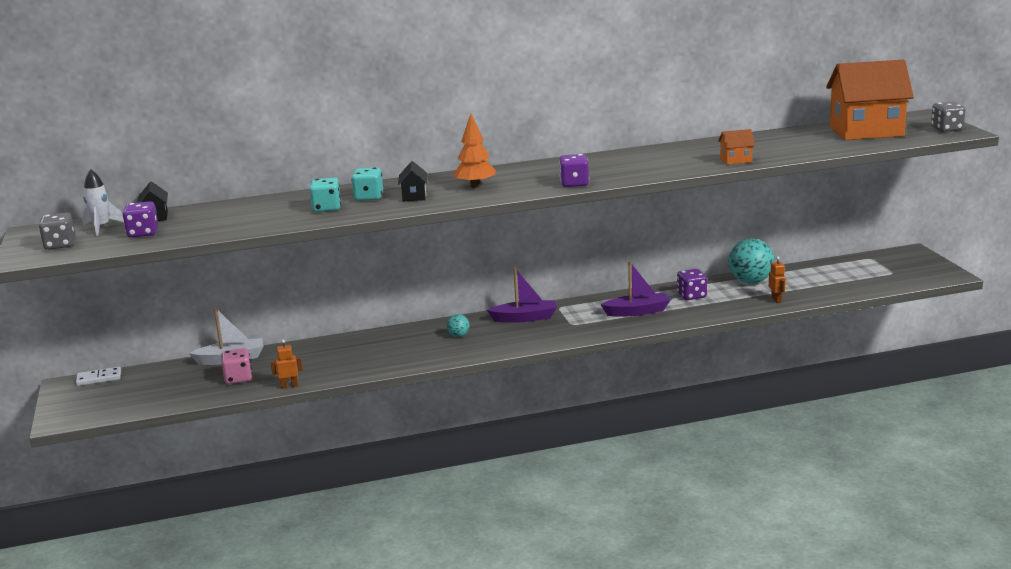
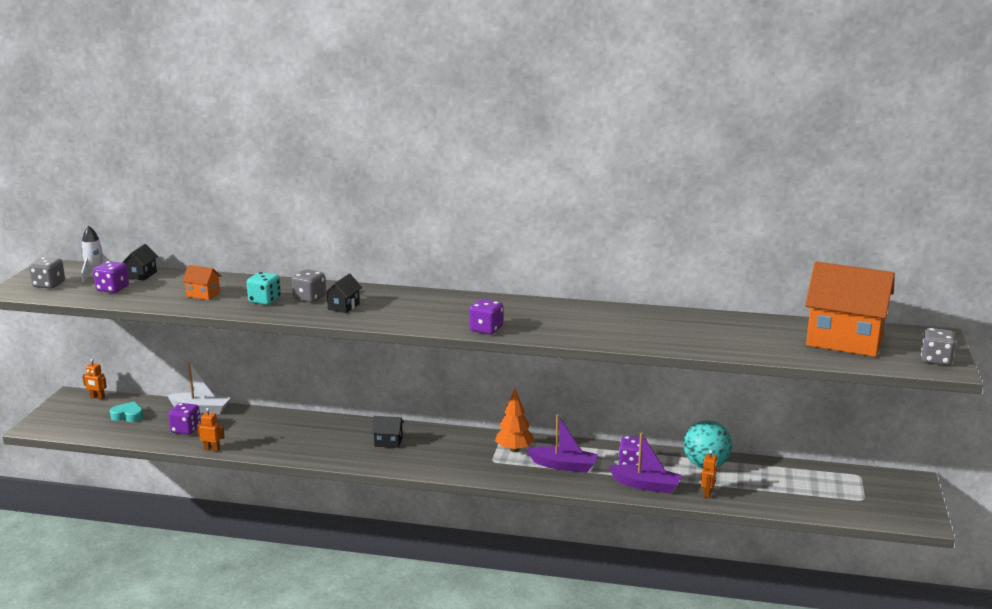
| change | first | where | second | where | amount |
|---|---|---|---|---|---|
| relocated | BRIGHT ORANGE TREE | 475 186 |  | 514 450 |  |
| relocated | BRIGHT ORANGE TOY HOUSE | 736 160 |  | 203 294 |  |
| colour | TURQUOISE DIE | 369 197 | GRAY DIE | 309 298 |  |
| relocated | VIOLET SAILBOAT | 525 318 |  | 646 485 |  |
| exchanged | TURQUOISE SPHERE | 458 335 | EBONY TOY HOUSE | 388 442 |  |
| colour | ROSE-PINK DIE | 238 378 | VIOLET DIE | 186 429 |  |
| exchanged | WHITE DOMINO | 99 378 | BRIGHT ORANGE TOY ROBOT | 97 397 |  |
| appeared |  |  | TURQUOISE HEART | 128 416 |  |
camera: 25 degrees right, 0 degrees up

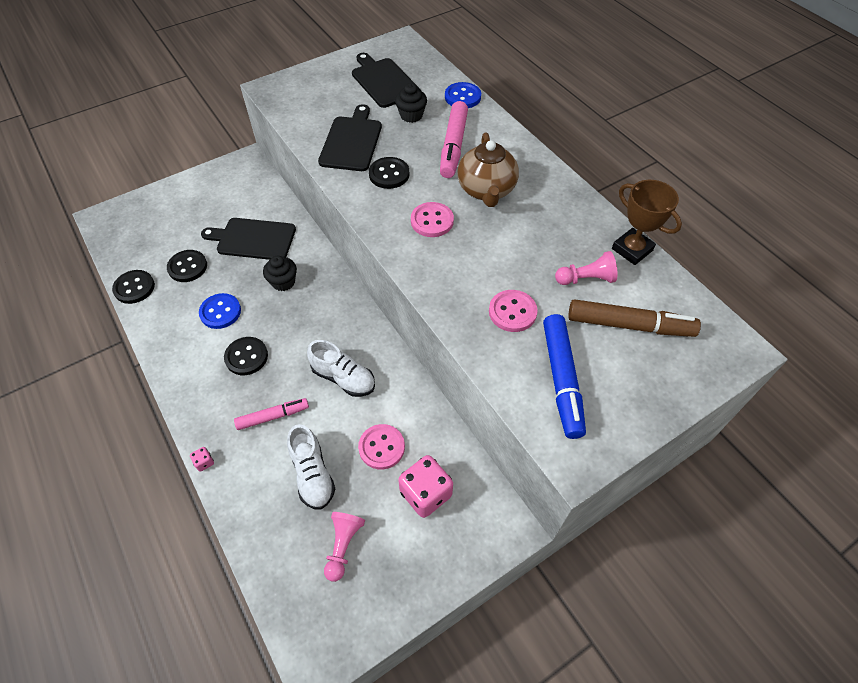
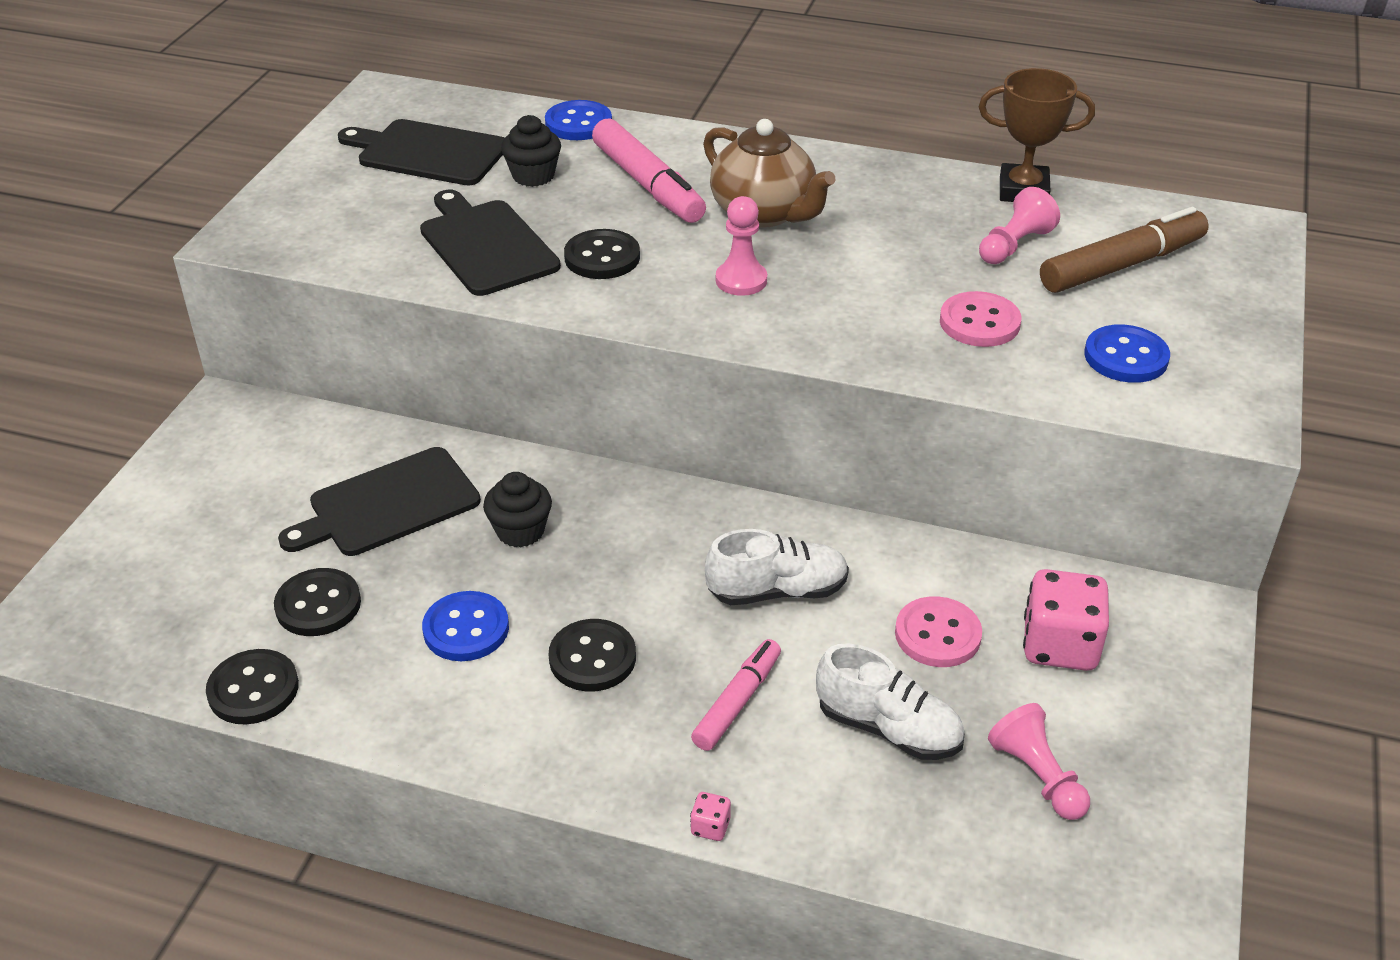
| change | first | where | second | where | amount |
|---|---|---|---|---|---|
| exchanged | ROSE-PINK SHIRT BUTTON | 432 221 | ROSE-PINK PAWN | 741 280 |  |
| exchanged | ROYAL BLUE MARKER PEN | 561 380 | ROYAL BLUE SHIRT BUTTON | 1126 357 |  |
camera: 40 degrees left, 15 degrees down

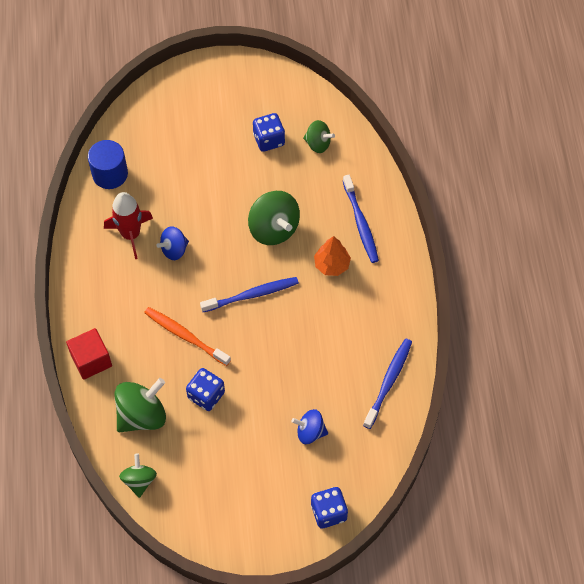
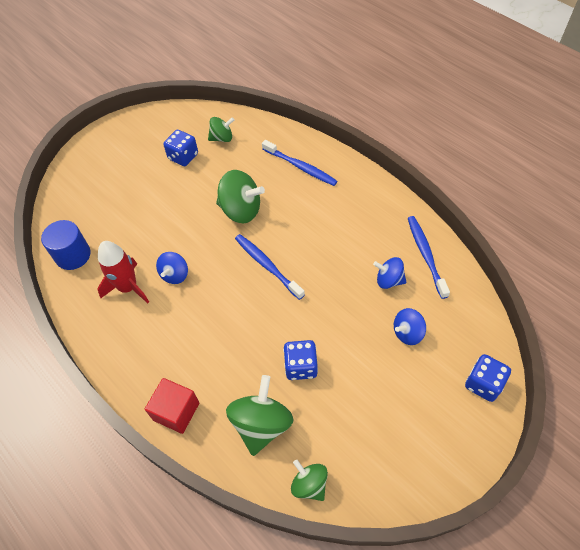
| change | first | where | second | where | amount |
|---|---|---|---|---|---|
| missing | BRIGHT ORANGE TREE | 332 265 |  |  |  |
| spun | ROYAL BLUE TOOTH BRUSH | 252 295 |  | 267 265 | 75 degrees counterclockwise |
| missing | BRIGHT ORANGE TOOTH BRUSH | 185 336 |  |  |  |
| appeared |  |  | ROYAL BLUE WHIRLIGIG | 389 280 |  |
camera: 35 degrees left, 5 degrees down

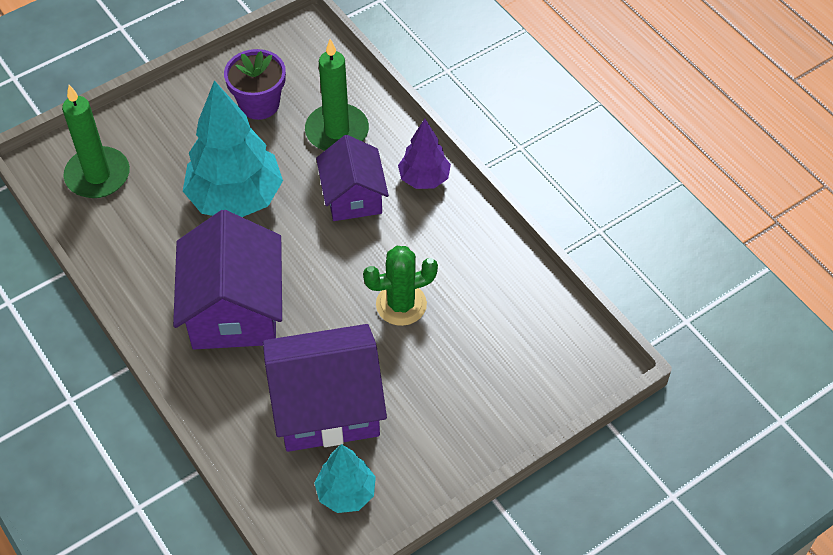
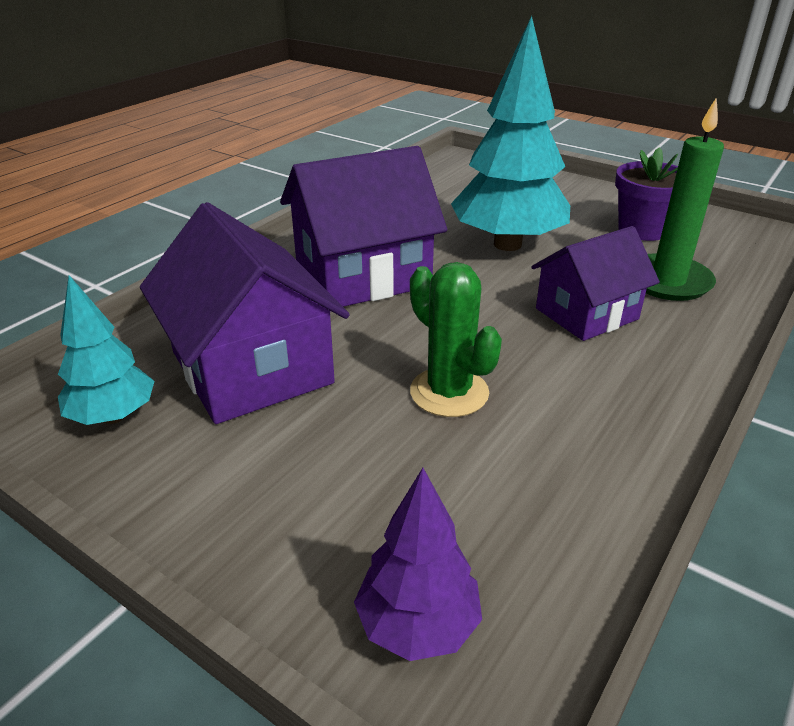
| change | first | where | second | where | amount |
|---|---|---|---|---|---|
| missing | EMERALD CANDLE | 98 175 |  |  |  |
| relocated | VIOLET TREE | 424 179 |  | 418 625 |  |
camera: 70 degrees right, 20 degrees down

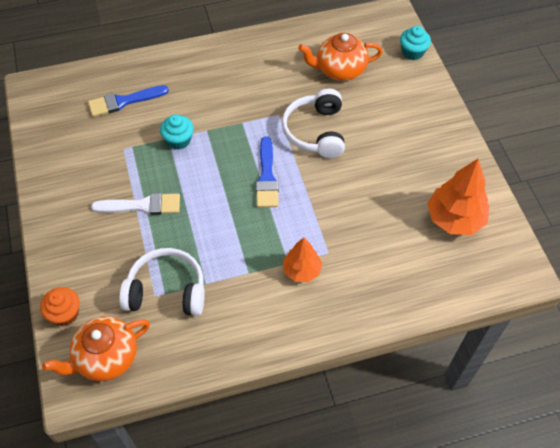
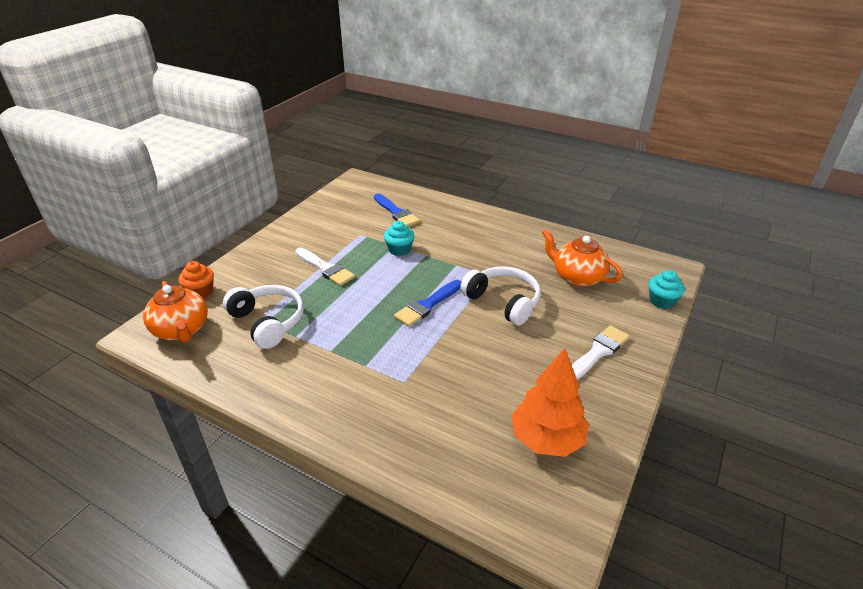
| change | first | where | second | where | amount |
|---|---|---|---|---|---|
| spun | ROYAL BLUE PAINTBRUSH | 124 101 |  | 396 212 | 150 degrees counterclockwise |
| spun | WHITE OVER-EAR HEADPHONES | 315 131 |  | 503 301 | 90 degrees clockwise |
| missing | BRIGHT ORANGE TREE | 302 270 |  |  |  |
| spun | BRIGHT ORANGE CHINA TEAPOT | 106 357 |  | 181 330 | 135 degrees counterclockwise |
| appeared |  |  | WHITE PAINTBRUSH | 597 352 |  |
camera: 45 degrees right, 20 degrees down

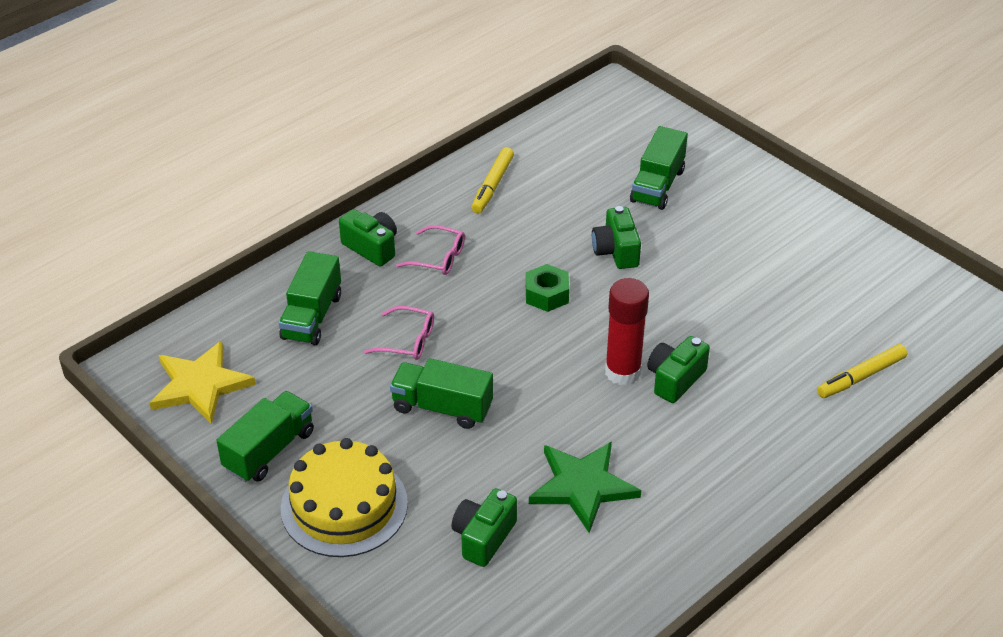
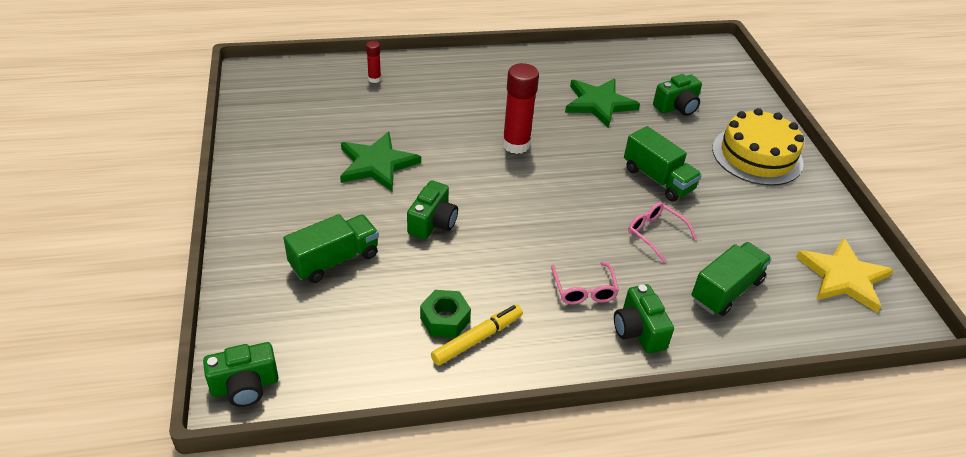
| change | first | where | second | where | amount |
|---|---|---|---|---|---|
| spun | ROSE-PINK GLASSES | 438 258 |  | 584 290 | 150 degrees counterclockwise |
| relocated | EMERALD HEXAGON NUT | 547 294 |  | 445 319 |  |
| relocated | EMERALD PHOTO CAMERA | 675 379 |  | 245 386 |  |
| exchanged | BRIGHT YELLOW MARKER PEN | 861 377 | RED GLUE STICK | 374 79 |  |
| missing | EMERALD TRUCK | 269 450 |  |  |  |
| appeared |  |  | EMERALD STAR | 377 164 |  |
camera: 150 degrees left, 0 degrees up

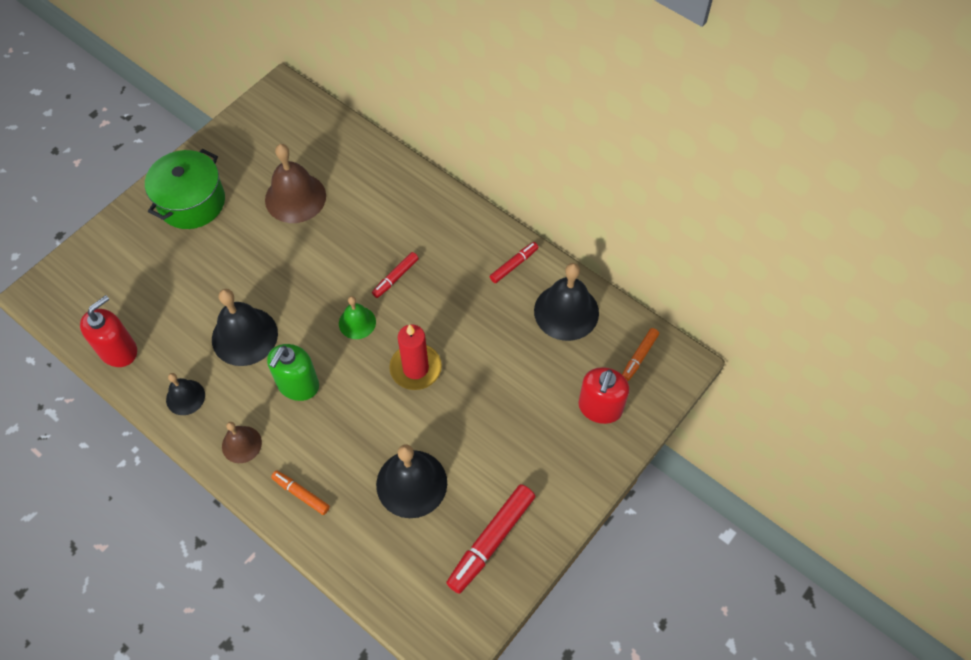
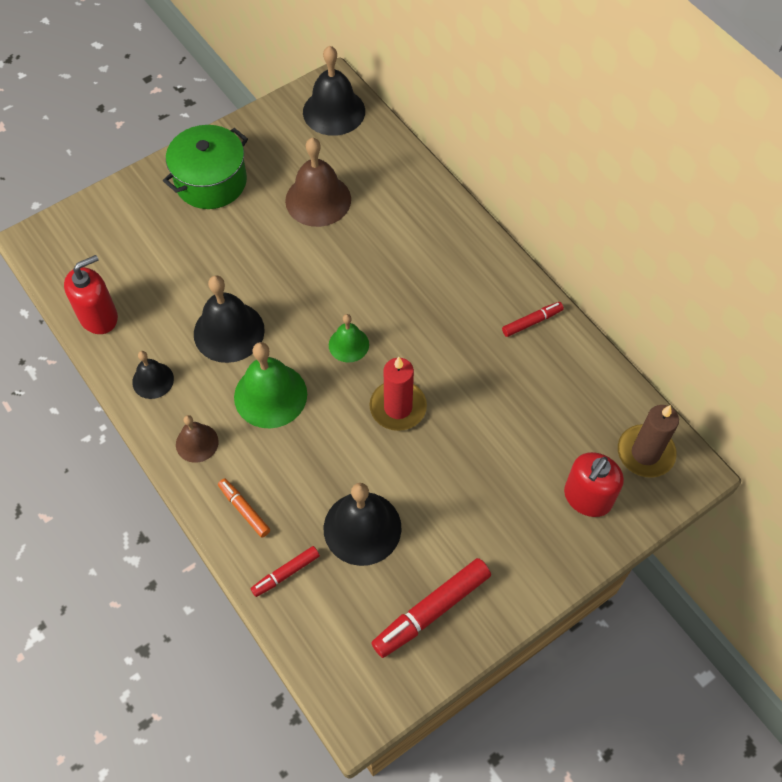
| change | first | where | second | where | amount |
|---|---|---|---|---|---|
| relocated | RED MARKER PEN | 395 277 |  | 286 573 |  |
| relocated | EBONY HAND BELL | 566 311 |  | 334 111 |  |
| exchanged | BRIGHT ORANGE MARKER PEN | 639 356 | BROWN CANDLE | 645 453 |  |
| exchanged | EMERALD SOAP DISPENSER | 298 385 | EMERALD HAND BELL | 270 395 |  |
camera: 15 degrees right, 0 degrees up

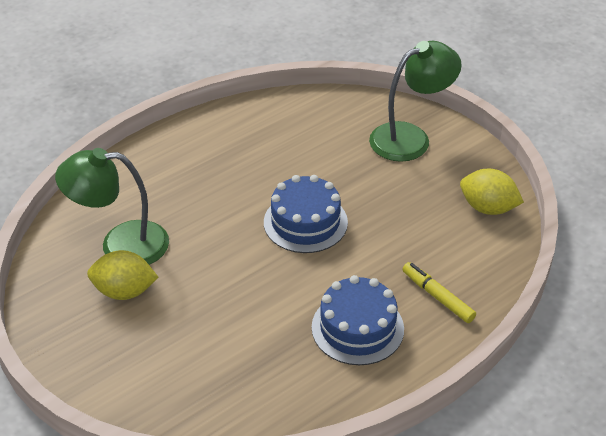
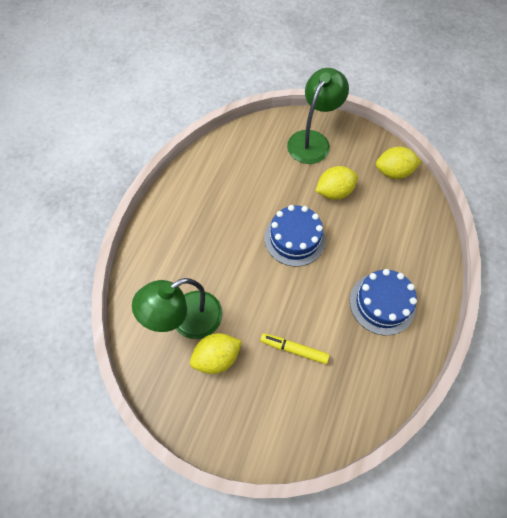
| change | first | where | second | where | amount |
|---|---|---|---|---|---|
| relocated | BRIGHT YELLOW MARKER PEN | 437 297 |  | 294 349 |  |
| appeared |  |  | BRIGHT YELLOW TOY LEMON | 334 192 |  |
camera: 30 degrees left, 20 degrees up

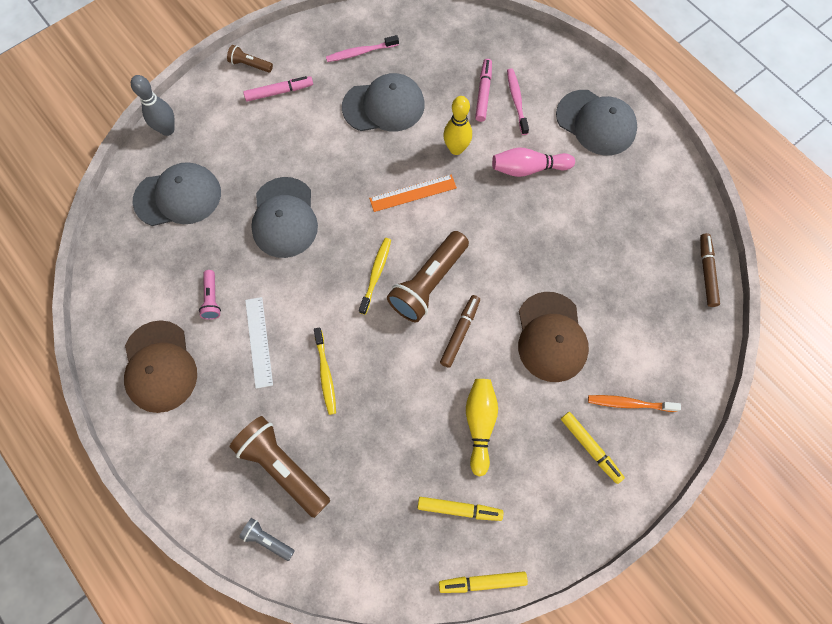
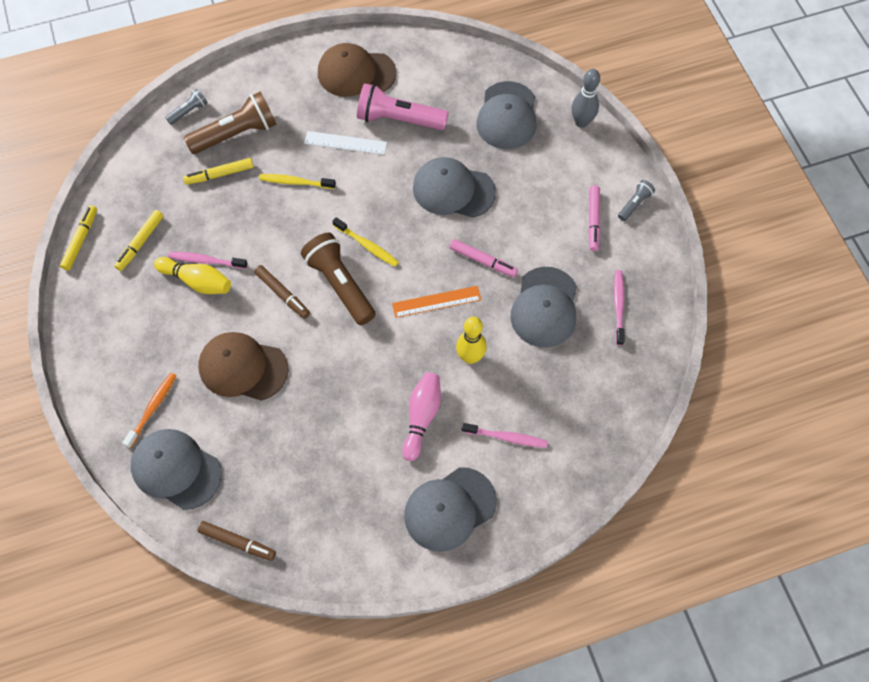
| change | first | where | second | where | amount |
|---|---|---|---|---|---|
| colour | BROWN TORCH | 250 65 | GRAY TORCH | 634 204 |  |
| relocated | ROSE-PINK MARKER PEN | 483 93 |  | 483 261 |  |
| spun | BRIGHT ORANGE MEASURING STICK | 413 193 |  | 436 302 | 75 degrees clockwise |
| size | ROSE-PINK TORCH | 212 299 |  | 398 119 | x2.04 |
| relocated | BRIGHT YELLOW MARKER PEN | 590 448 |  | 219 174 |  |
| appeared |  |  | ROSE-PINK TOOTH BRUSH | 206 261 |  |
| appeared |  |  | GRAY CAP | 176 469 |  |
camera: 110 degrees right, 5 degrees down

